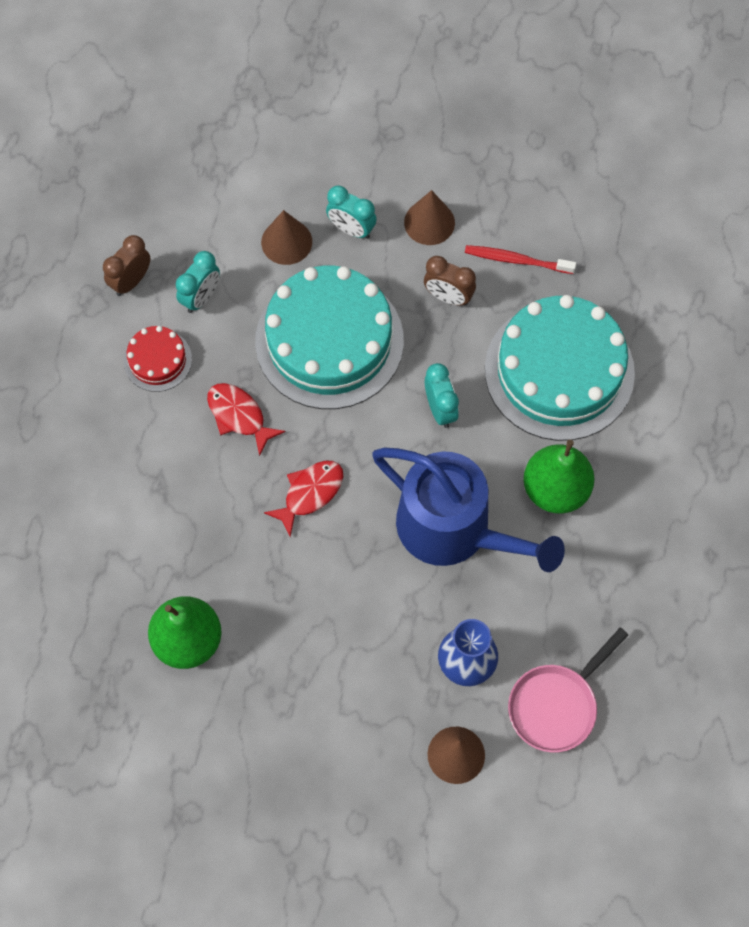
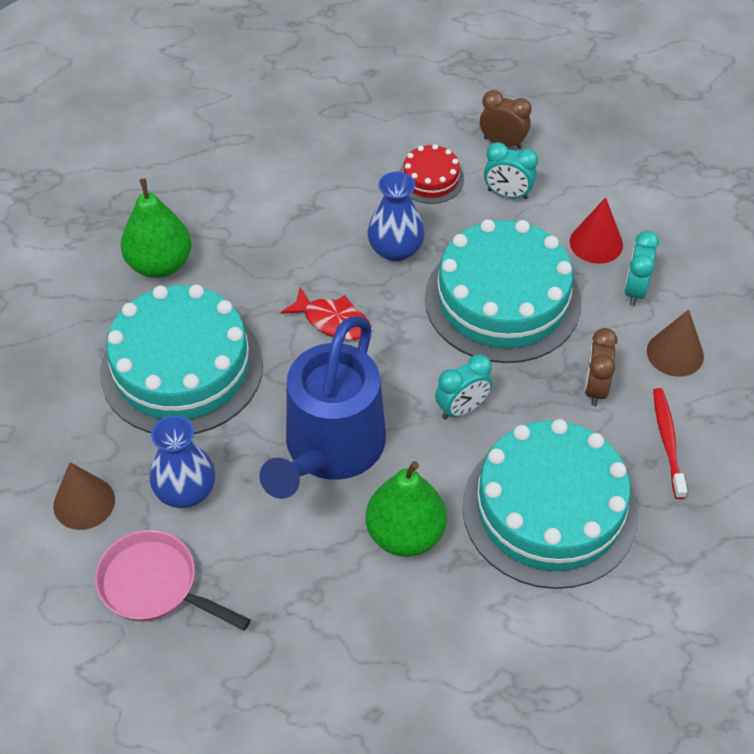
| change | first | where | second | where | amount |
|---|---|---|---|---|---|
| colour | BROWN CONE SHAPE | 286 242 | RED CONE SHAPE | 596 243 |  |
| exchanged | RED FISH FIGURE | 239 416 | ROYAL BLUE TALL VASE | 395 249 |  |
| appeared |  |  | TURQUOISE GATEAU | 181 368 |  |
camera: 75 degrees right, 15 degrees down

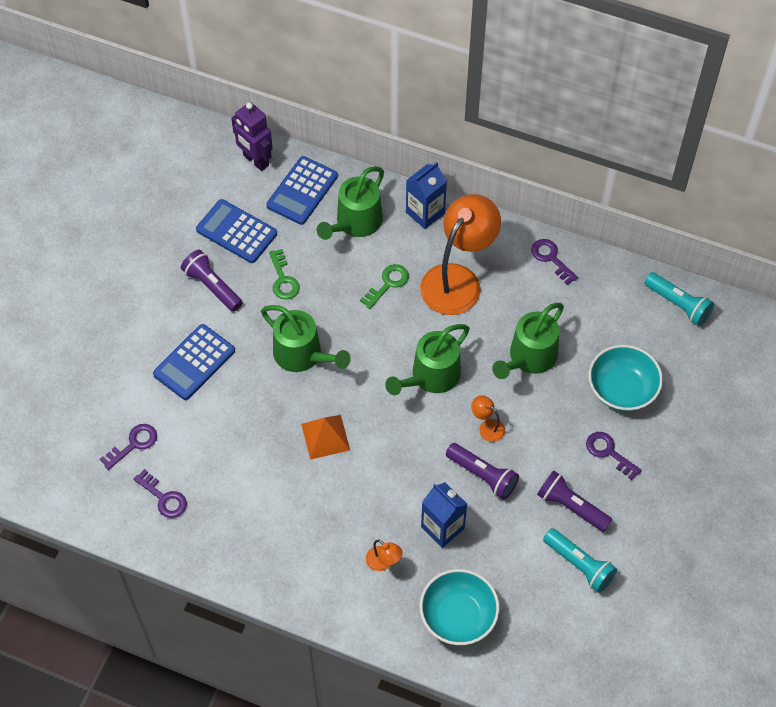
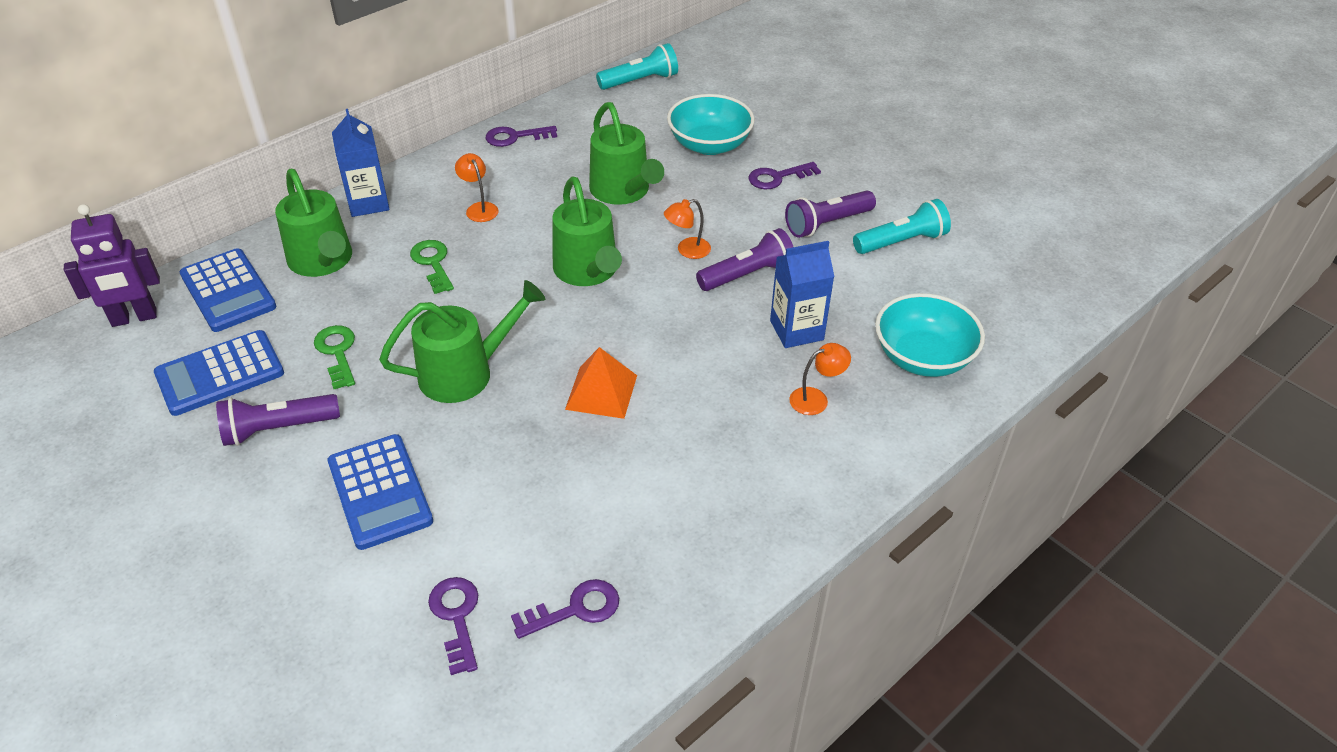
| change | first | where | second | where | amount |
|---|---|---|---|---|---|
| size | BRIGHT ORANGE DESK LAMP | 458 279 |  | 479 208 | x0.41 |
| spun | EMERALD DOOR KEY | 283 279 |  | 337 353 | 120 degrees counterclockwise |
camera: 65 degrees left, 15 degrees down

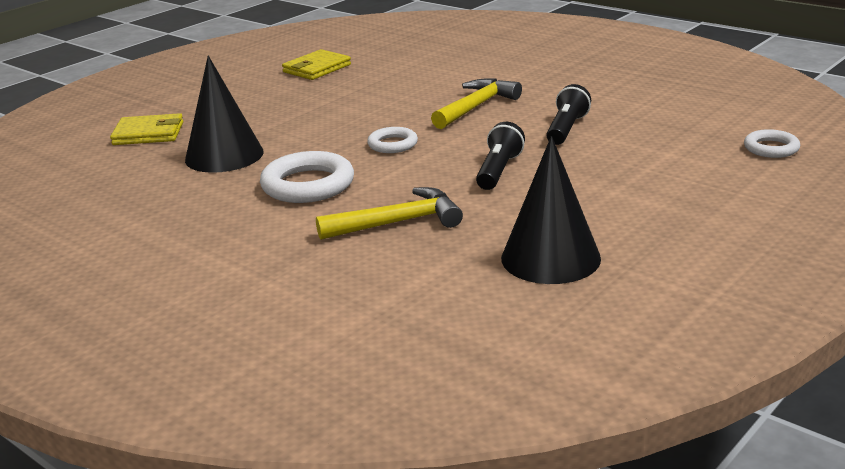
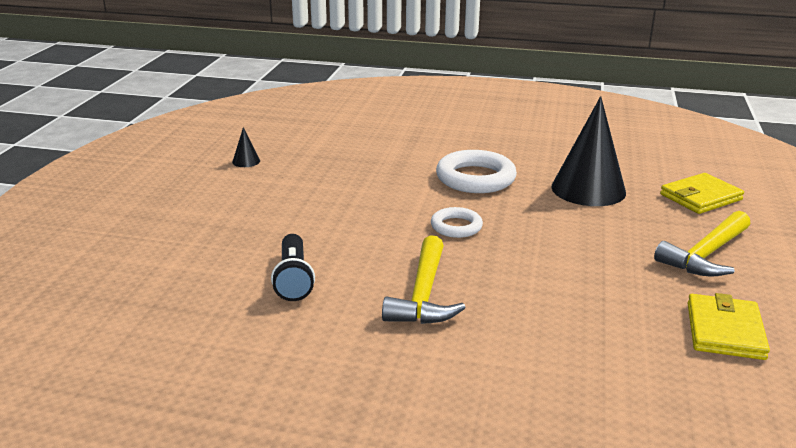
| change | first | where | second | where | amount |
|---|---|---|---|---|---|
| missing | EBONY TORCH | 498 170 |  |  |  |
| missing | WHITE HOOP | 771 148 |  |  |  |
| size | EBONY CONE SHAPE | 550 258 |  | 246 161 | x0.40 |
| relocated | BRIGHT YELLOW CARPENTER'S HAMMER | 398 222 |  | 706 255 |  |
camera: 150 degrees right, 0 degrees up

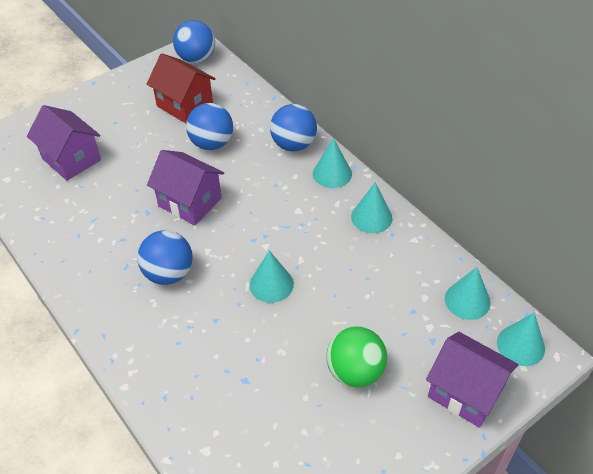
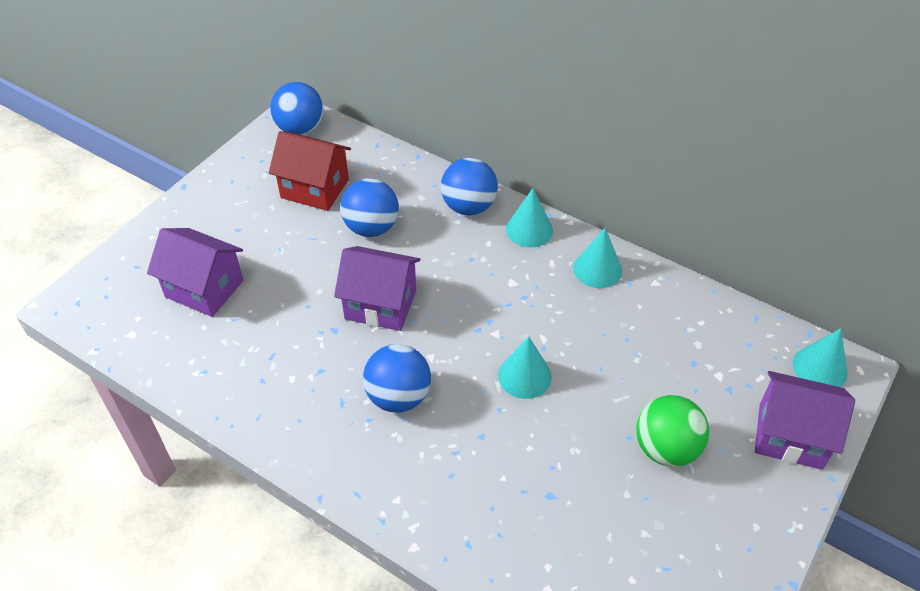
| change | first | where | second | where | amount |
|---|---|---|---|---|---|
| missing | TURQUOISE CONE SHAPE | 467 300 |  |  |  |
camera: 20 degrees left, 0 degrees up

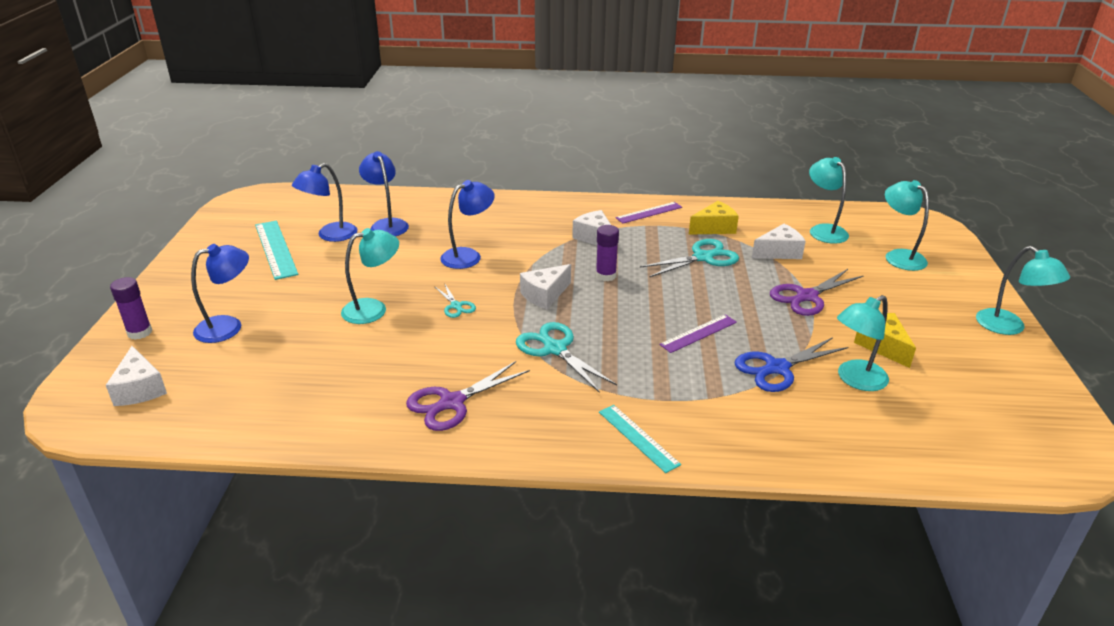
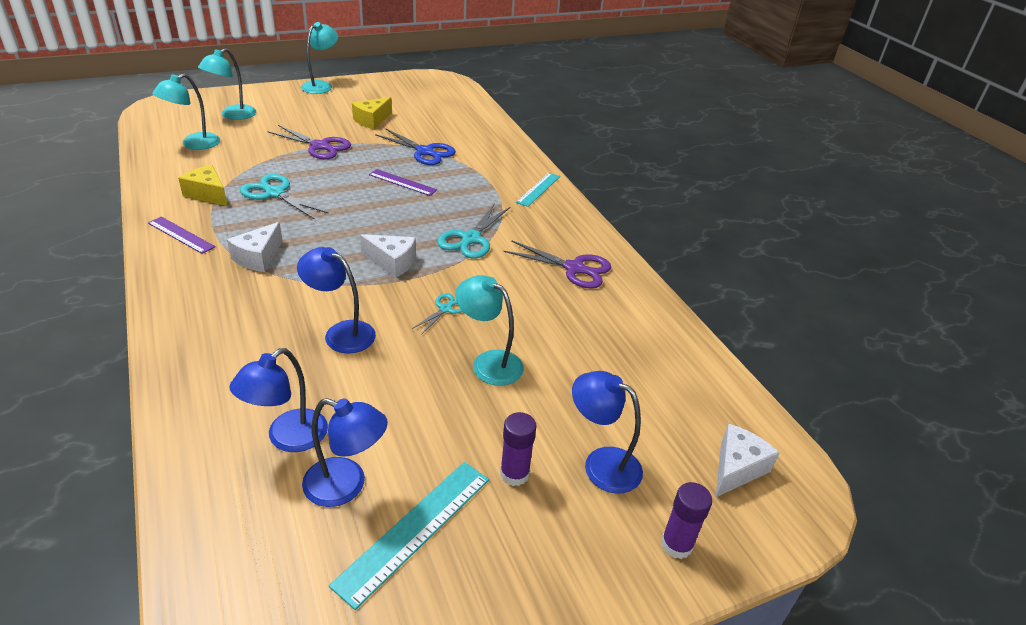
| change | first | where | second | where | amount |
|---|---|---|---|---|---|
| missing | WHITE PIECE OF CHEESE | 779 252 |  |  |  |
| relocated | VIOLET GLUE STICK | 606 275 |  | 514 474 |  |
| missing | TURQUOISE DESK LAMP | 855 380 |  |  |  |
camera: 120 degrees left, 5 degrees up

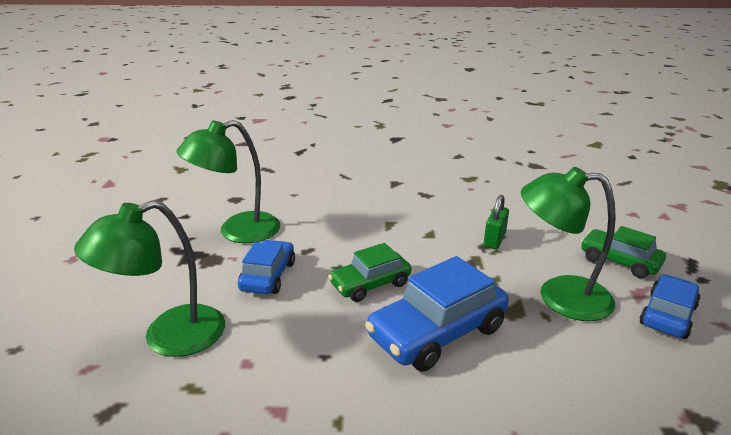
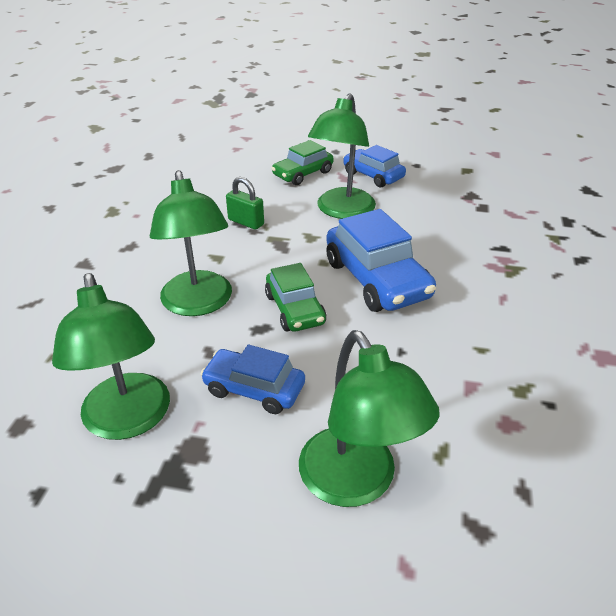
| change | first | where | second | where | amount |
|---|---|---|---|---|---|
| appeared |  |  | EMERALD DESK LAMP | 198 304 |  |
camera: 80 degrees left, 10 degrees up

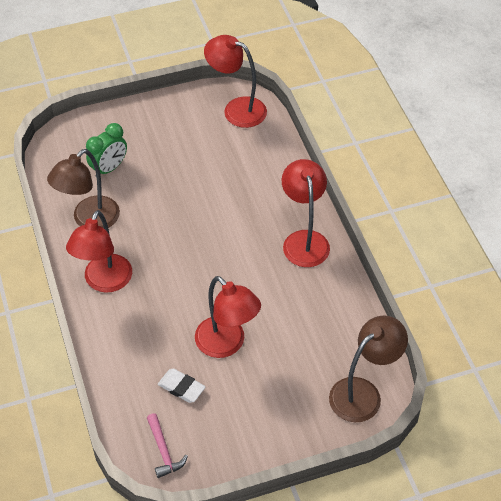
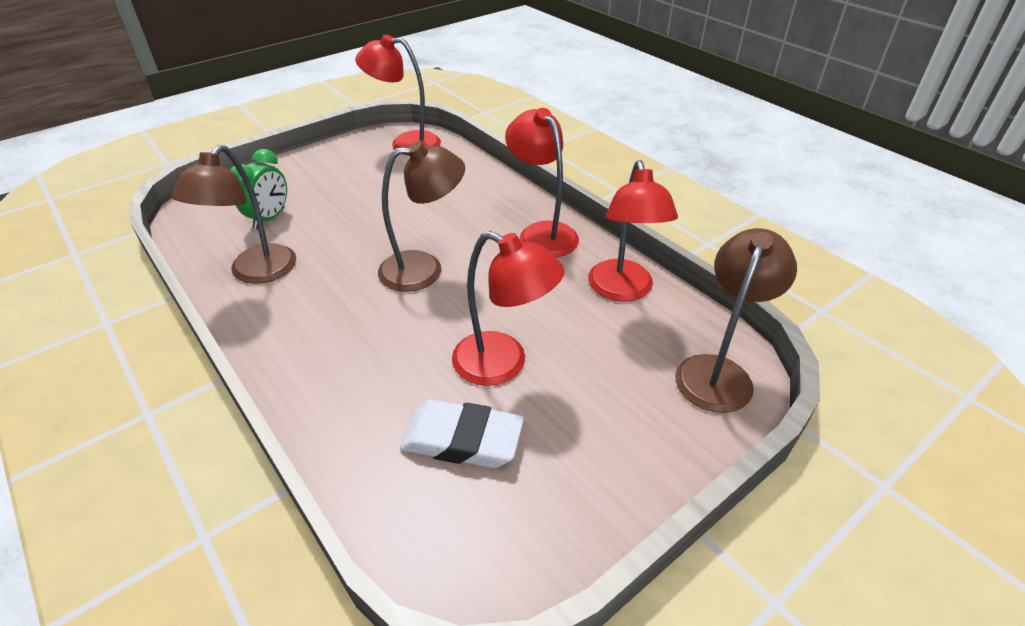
| change | first | where | second | where | amount |
|---|---|---|---|---|---|
| relocated | RED DESK LAMP | 104 282 |  | 622 290 |  |
| size | WHITE ERASER | 181 387 |  | 462 440 | x1.57 |
| missing | ROSE-PINK CARPENTER'S HAMMER | 164 451 |  |  |  |
| appeared |  |  | BROWN DESK LAMP | 424 269 |  |
camera: 20 degrees left, 10 degrees down

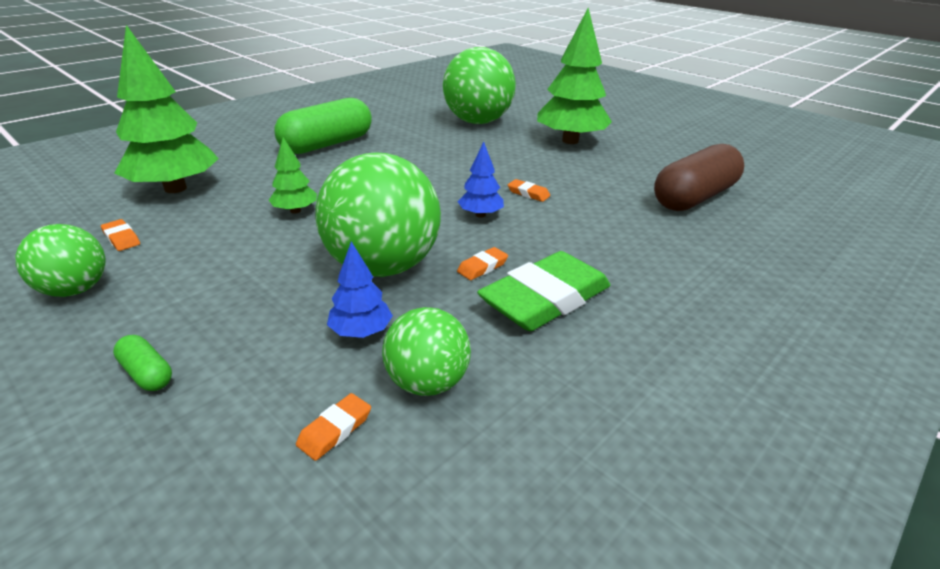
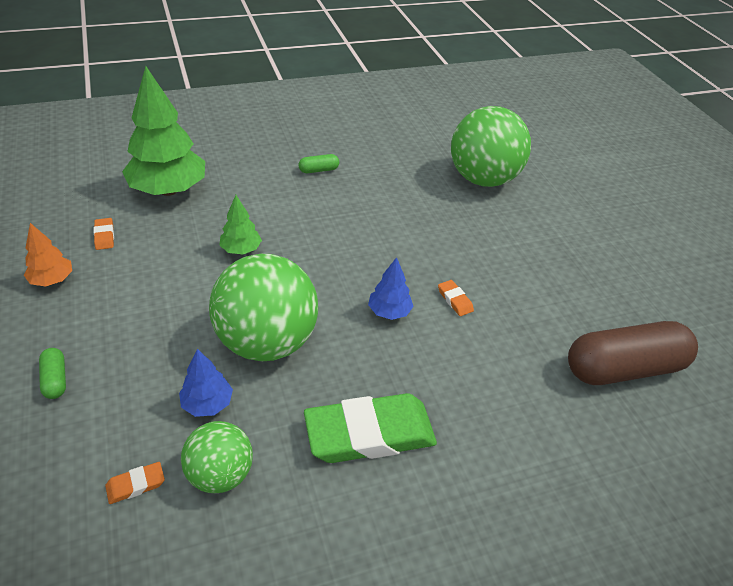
| change | first | where | second | where | amount |
|---|---|---|---|---|---|
| missing | EMERALD TREE | 570 141 |  |  |  |
| size | EMERALD PILL SHAPE | 327 144 |  | 318 170 | x0.41 |
| exchanged | EMERALD SPHERE | 75 290 | BRIGHT ORANGE TREE | 52 280 |  |
| missing | BRIGHT ORANGE ERASER | 482 267 |  |  |  |
camera: 25 degrees right, 10 degrees up

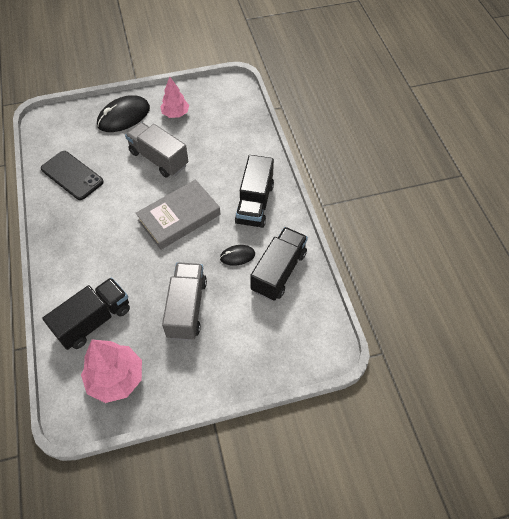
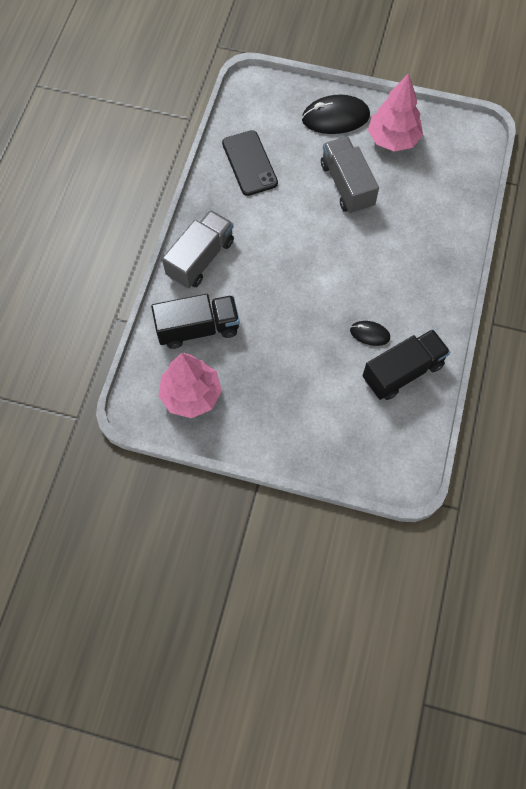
| change | first | where | second | where | amount |
|---|---|---|---|---|---|
| size | ROSE-PINK TREE | 175 114 |  | 393 139 | x1.55 |
| missing | EBONY TRUCK | 254 203 |  |  |  |
| missing | GRAY BOOK | 179 217 |  |  |  |
| relocated | GRAY TRUCK | 187 308 |  | 200 259 |  |
camera: 30 degrees right, 10 degrees up

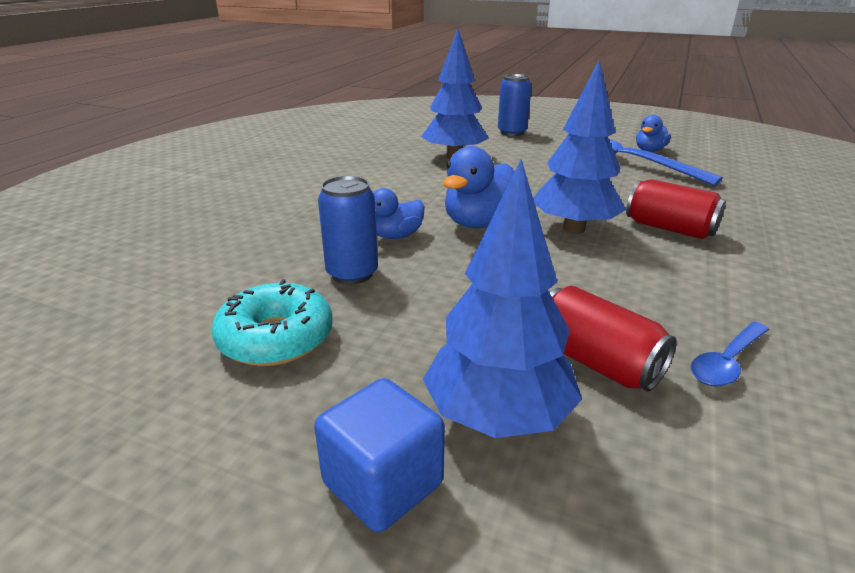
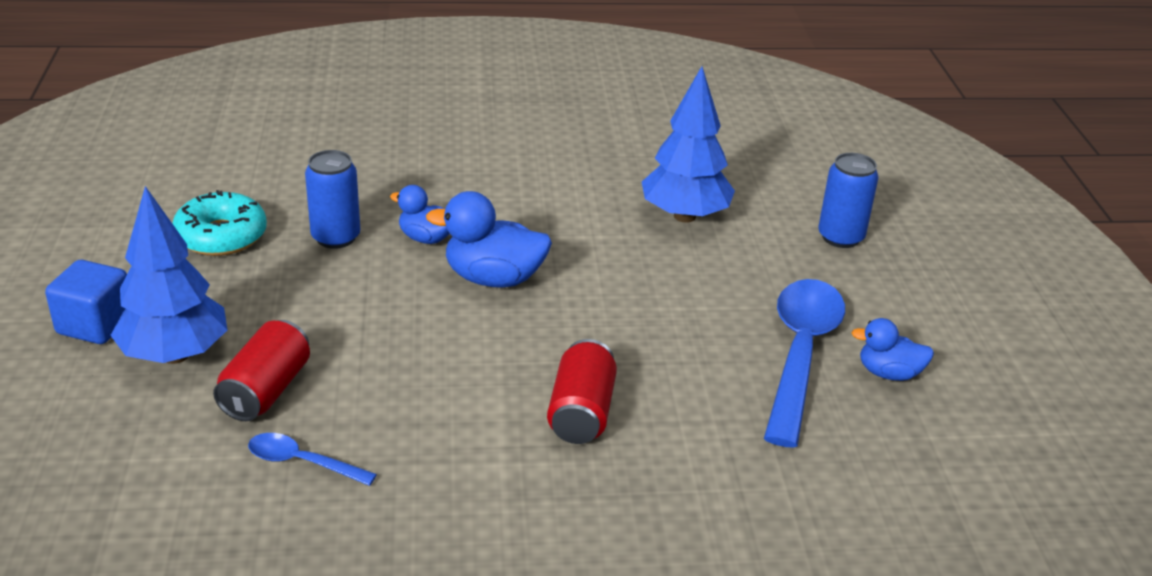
| change | first | where | second | where | amount |
|---|---|---|---|---|---|
| missing | ROYAL BLUE TREE | 574 229 |  |  |  |
camera: 60 degrees right, 5 degrees up

